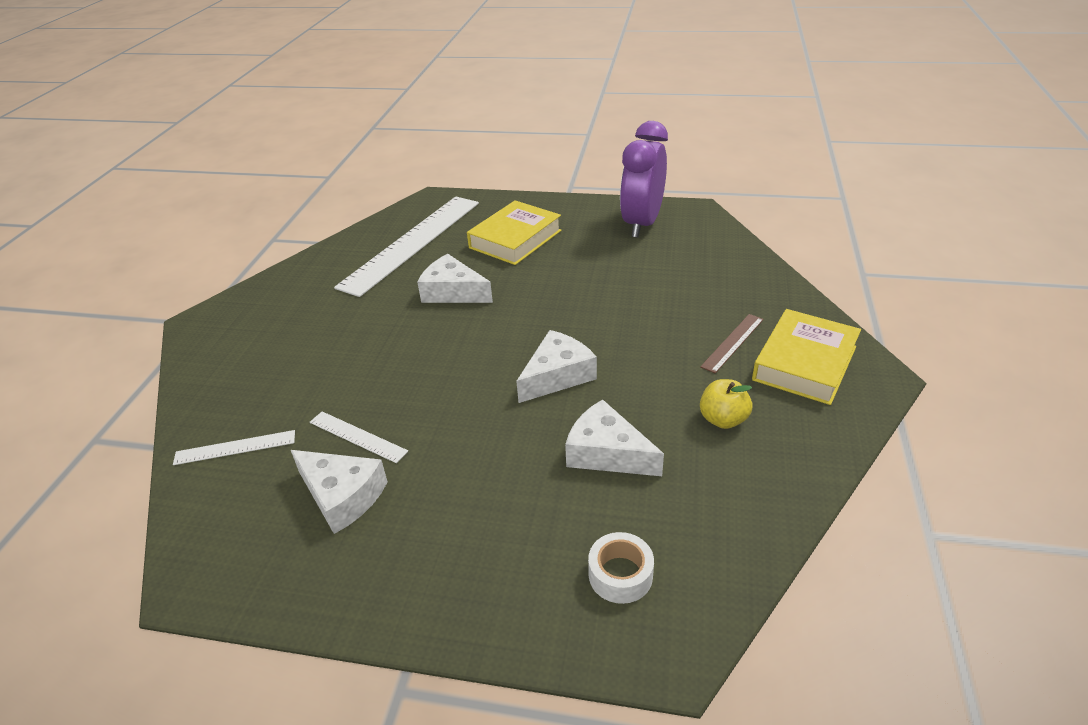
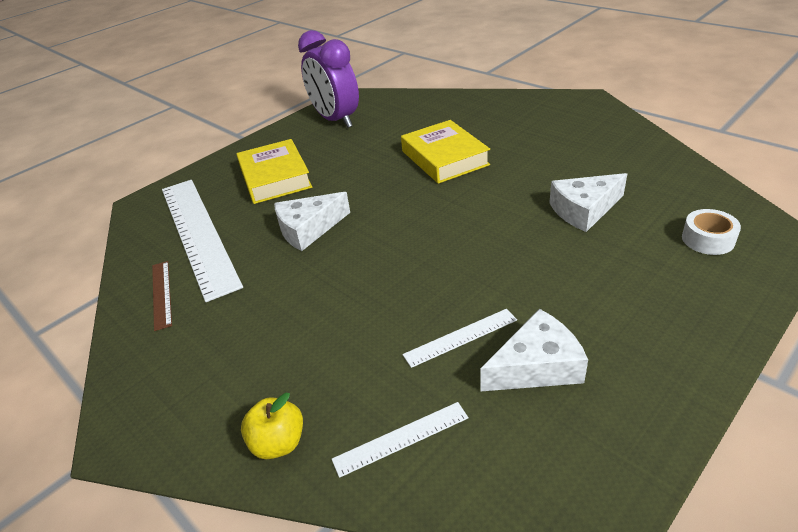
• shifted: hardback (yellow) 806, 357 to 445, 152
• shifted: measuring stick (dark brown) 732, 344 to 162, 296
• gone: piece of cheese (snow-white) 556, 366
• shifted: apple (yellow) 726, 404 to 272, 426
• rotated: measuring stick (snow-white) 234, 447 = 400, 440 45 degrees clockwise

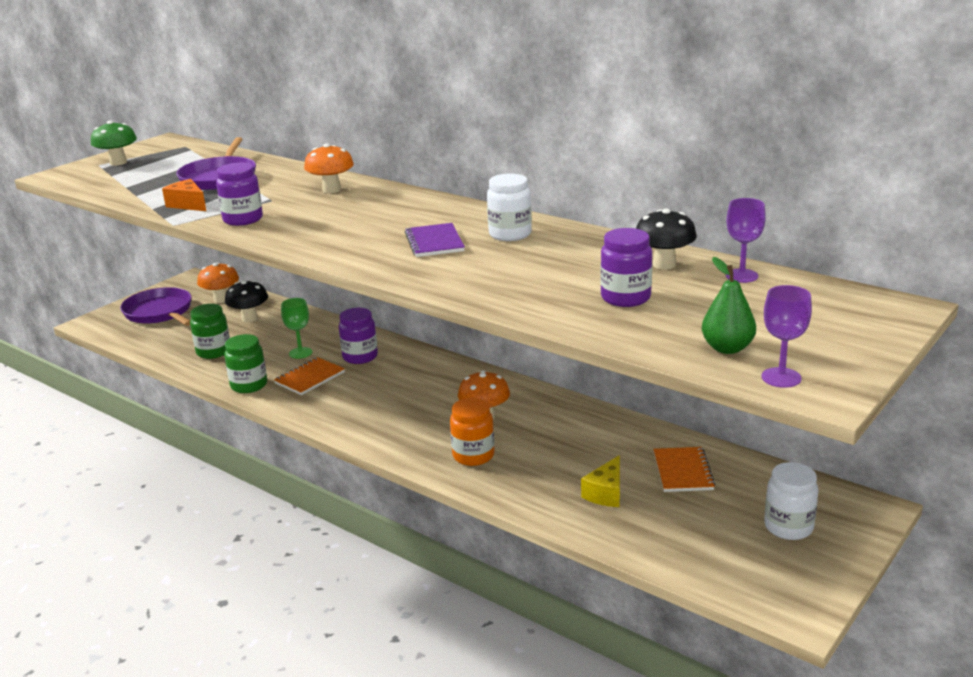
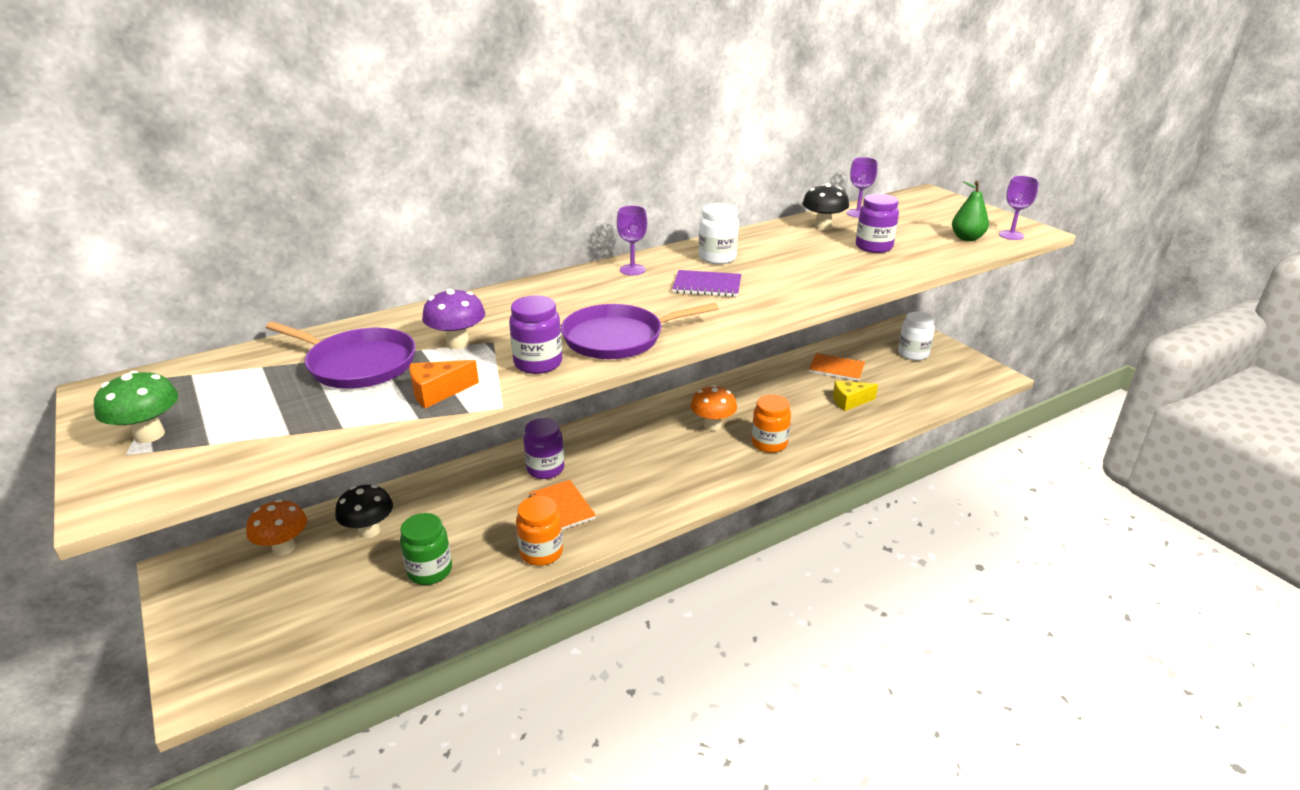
• gone: toadstool (orange) 329, 168
• shifted: skillet (violet) 156, 306 to 640, 331
• gone: wine glass (green) 296, 328
• repainted: preserve jar (green) 245, 363 to preserve jar (orange) 539, 531
• rotated: piece of cheese (yellow) 600, 481 = 855, 396 120 degrees clockwise
• new: wine glass (violet) 632, 240
• new: toadstool (violet) 453, 319

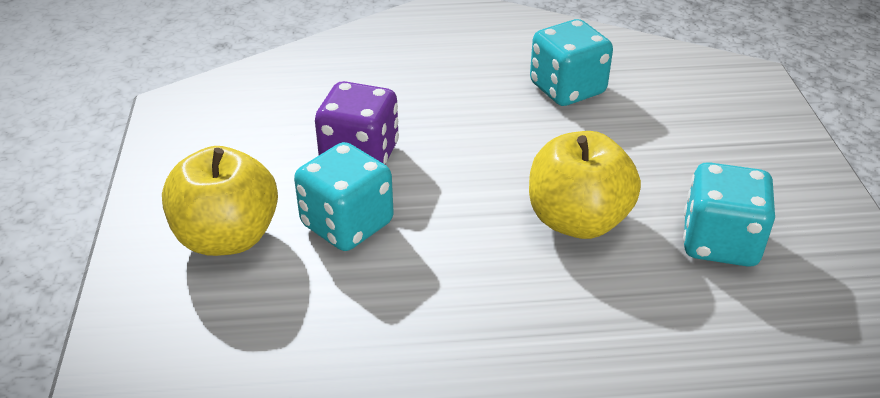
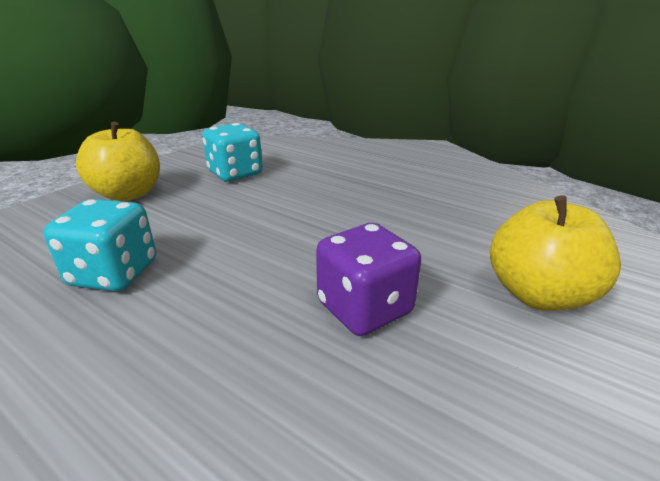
• shifted: apple (yellow) 585, 185 to 118, 161
• gone: dice (turquoise) 344, 196

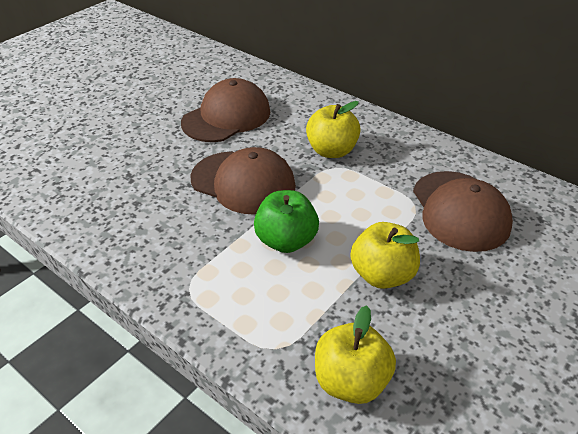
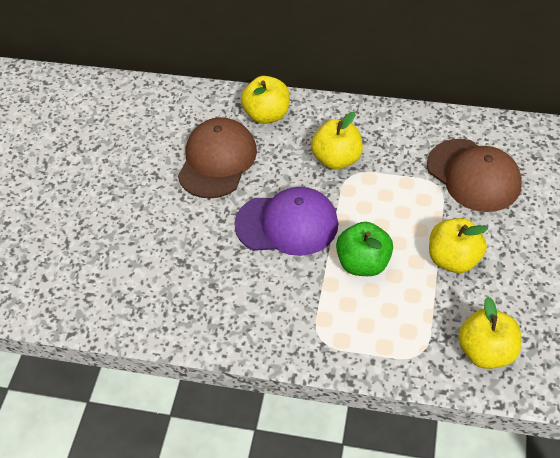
• repainted: baseball cap (dark brown) 243, 181 to baseball cap (violet) 286, 221
• new: apple (yellow) 265, 100

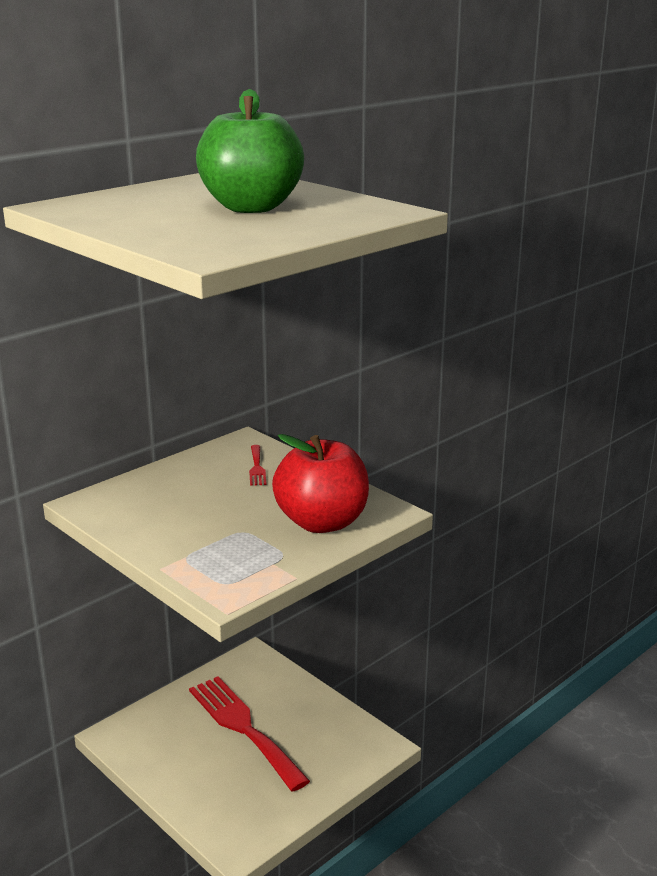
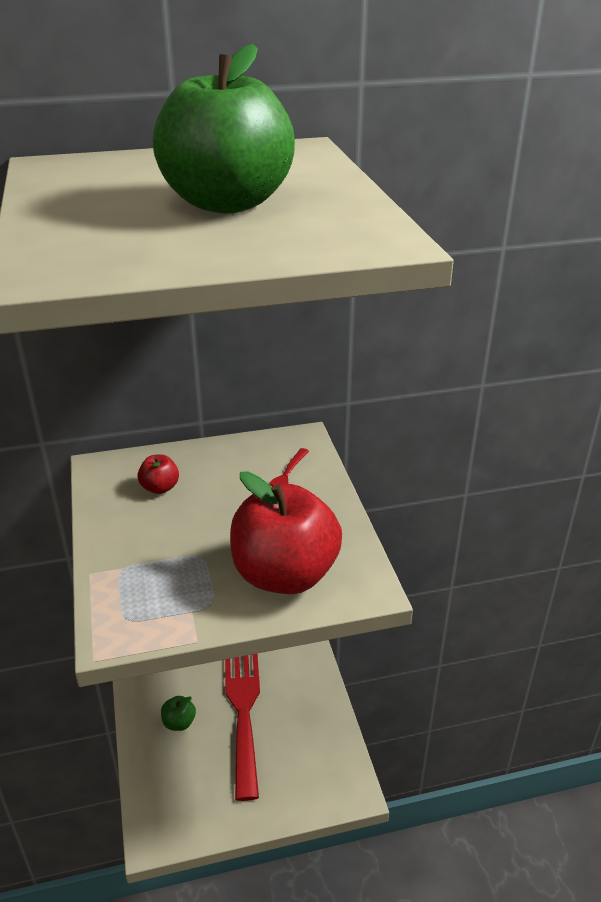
• new: apple (scarlet) 158, 474
• new: apple (green) 178, 713

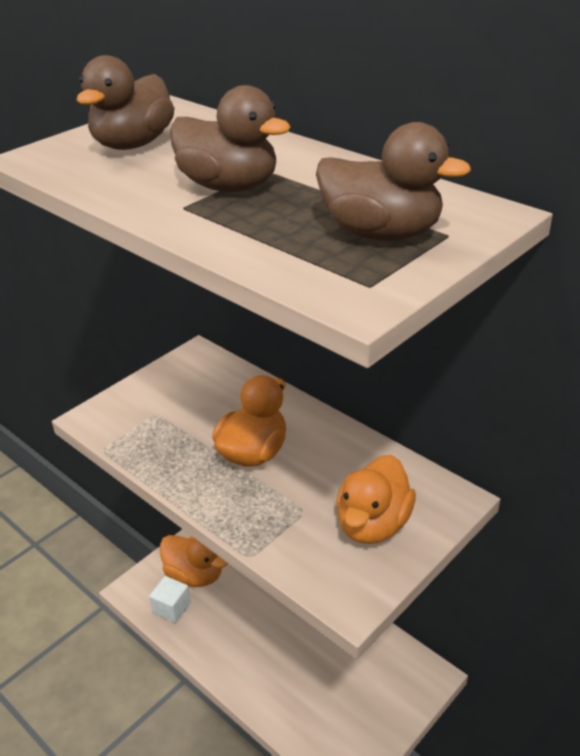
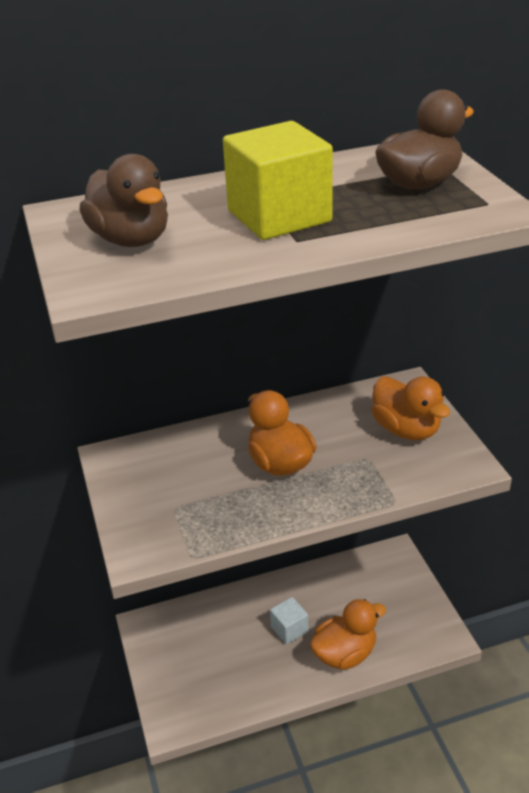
• swapped: toy duck (dark brown) 230, 138 to solid cube (yellow) 278, 180
• shifted: toy duck (orange) 193, 561 to 348, 634
• shifted: solid cube (snow-white) 170, 599 to 289, 620

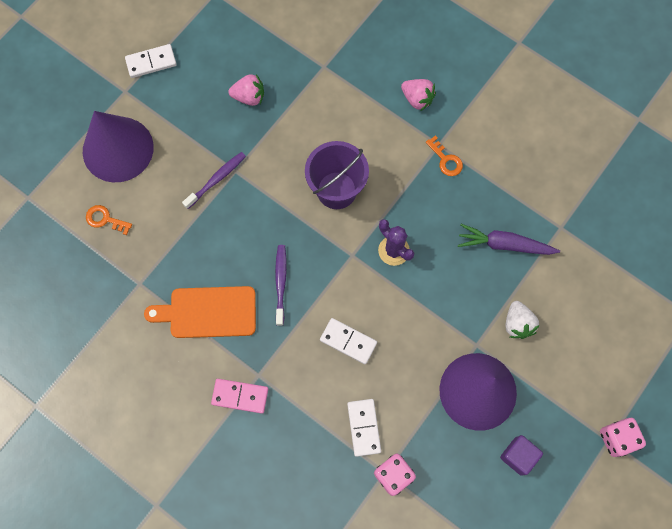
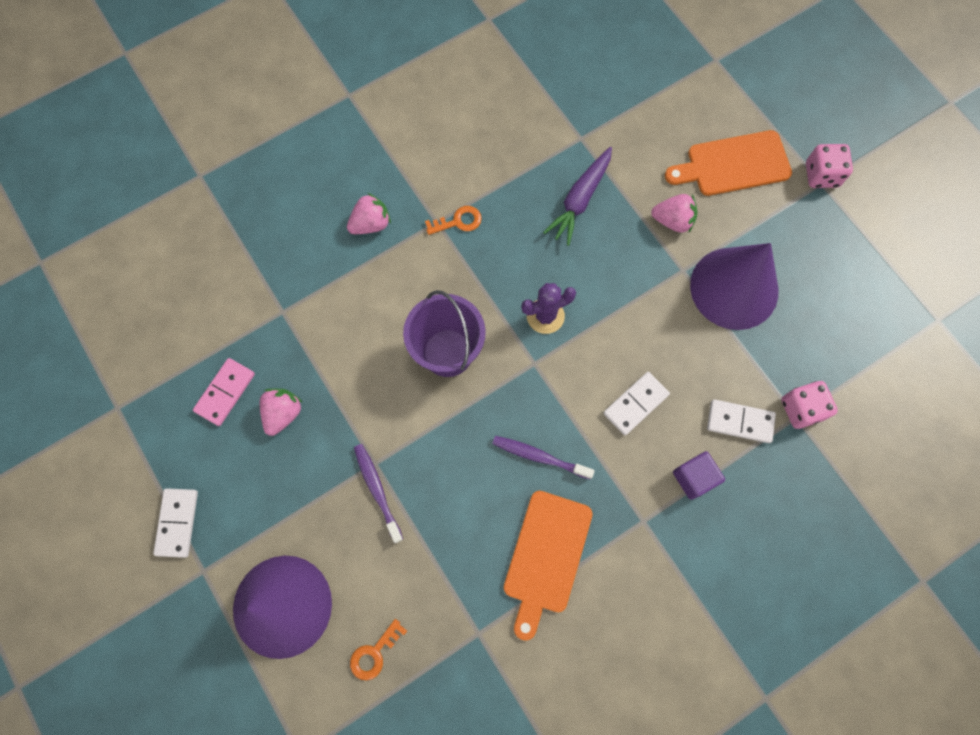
• repainted: toy strawberry (snow-white) 523, 320 to toy strawberry (rosy) 674, 213
• shifted: domino piece (rosy) 239, 396 to 224, 392
• shifted: solid cube (violet) 521, 455 to 699, 475
• new: bread board (orange) 728, 163

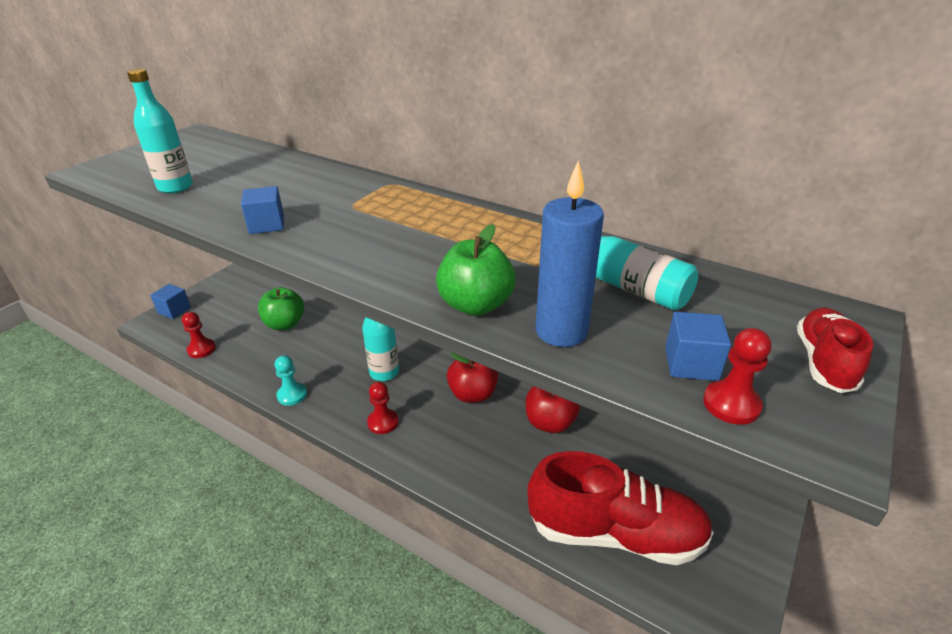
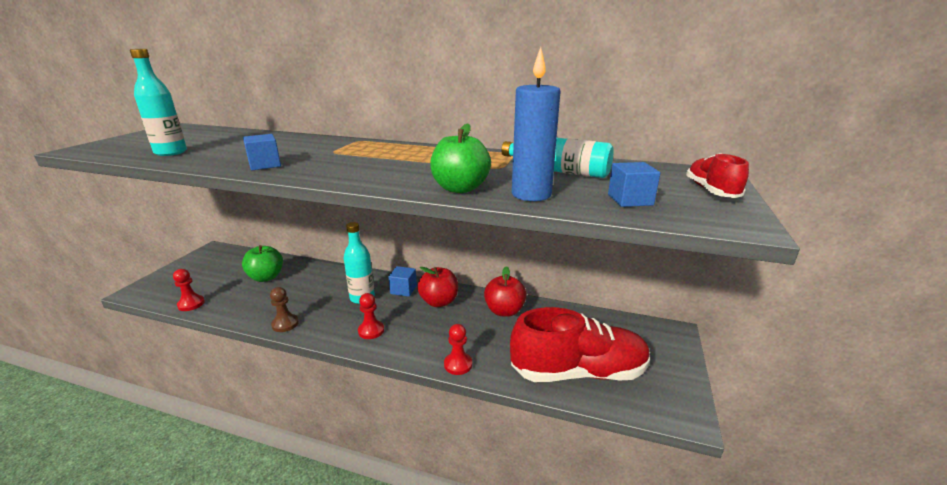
• shifted: solid cube (royal blue) 170, 301 to 402, 281
• shifted: pawn (scarlet) 737, 376 to 458, 349
• repainted: pawn (turquoise) 290, 380 to pawn (dark brown) 284, 309

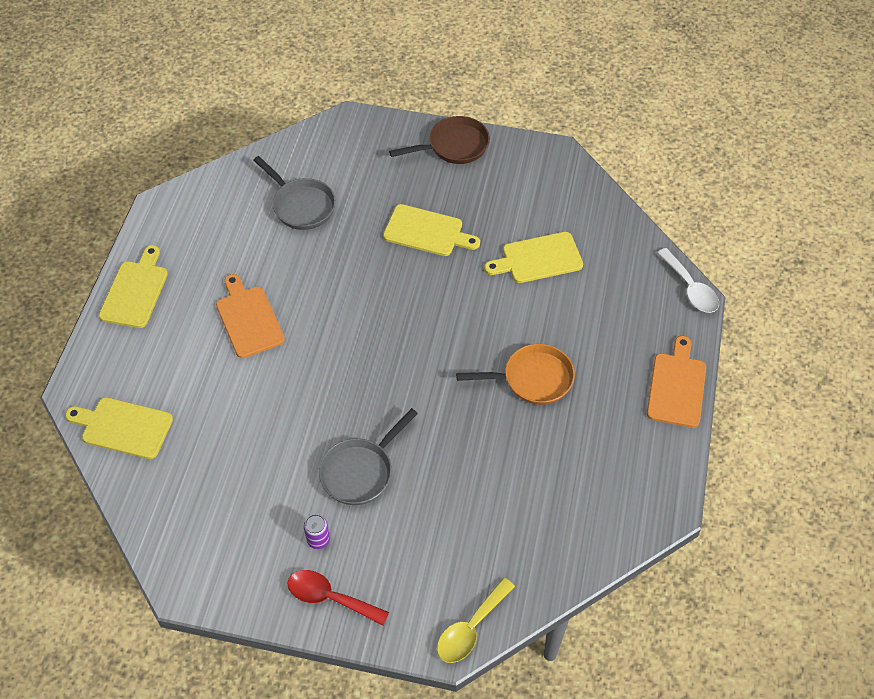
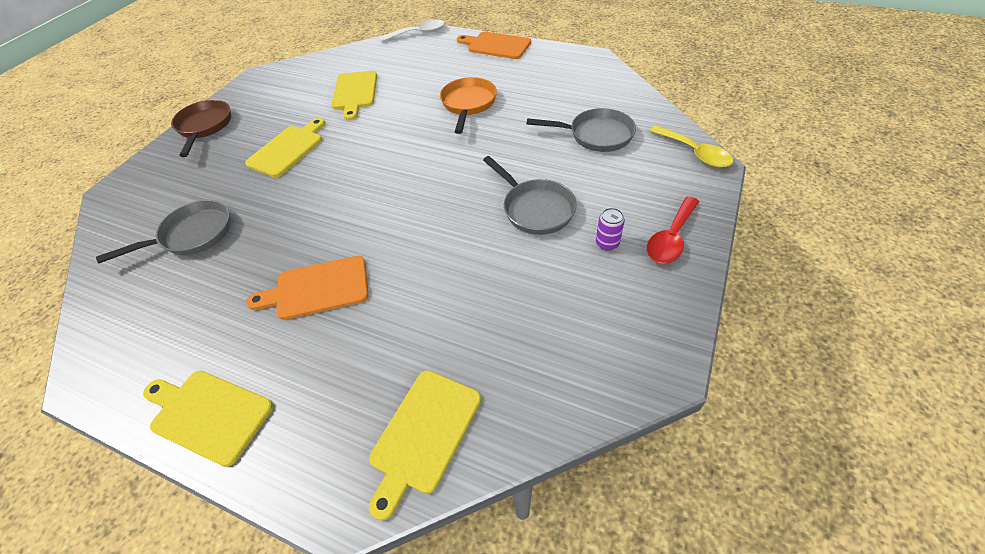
• new: skillet (ash-grey) 581, 130

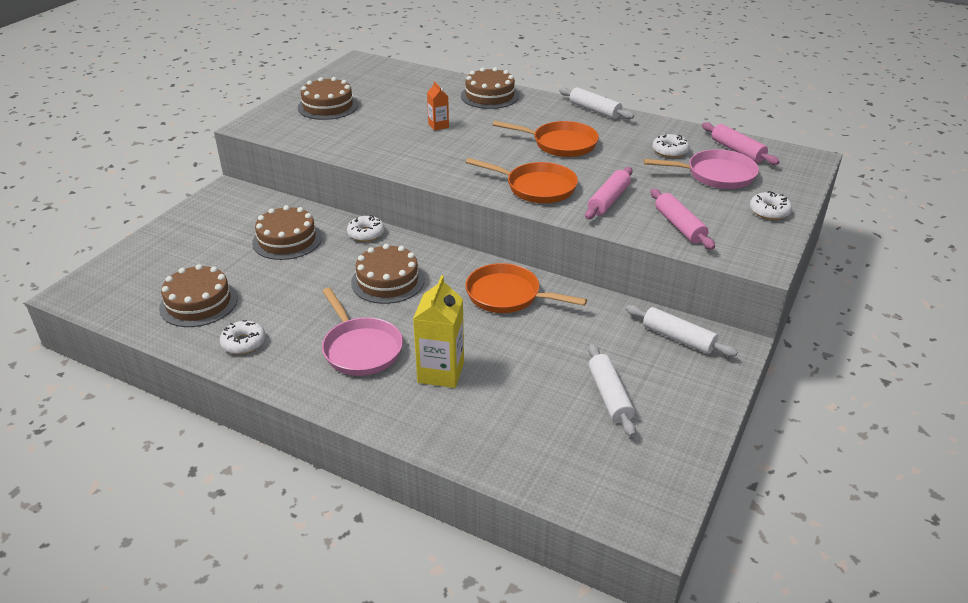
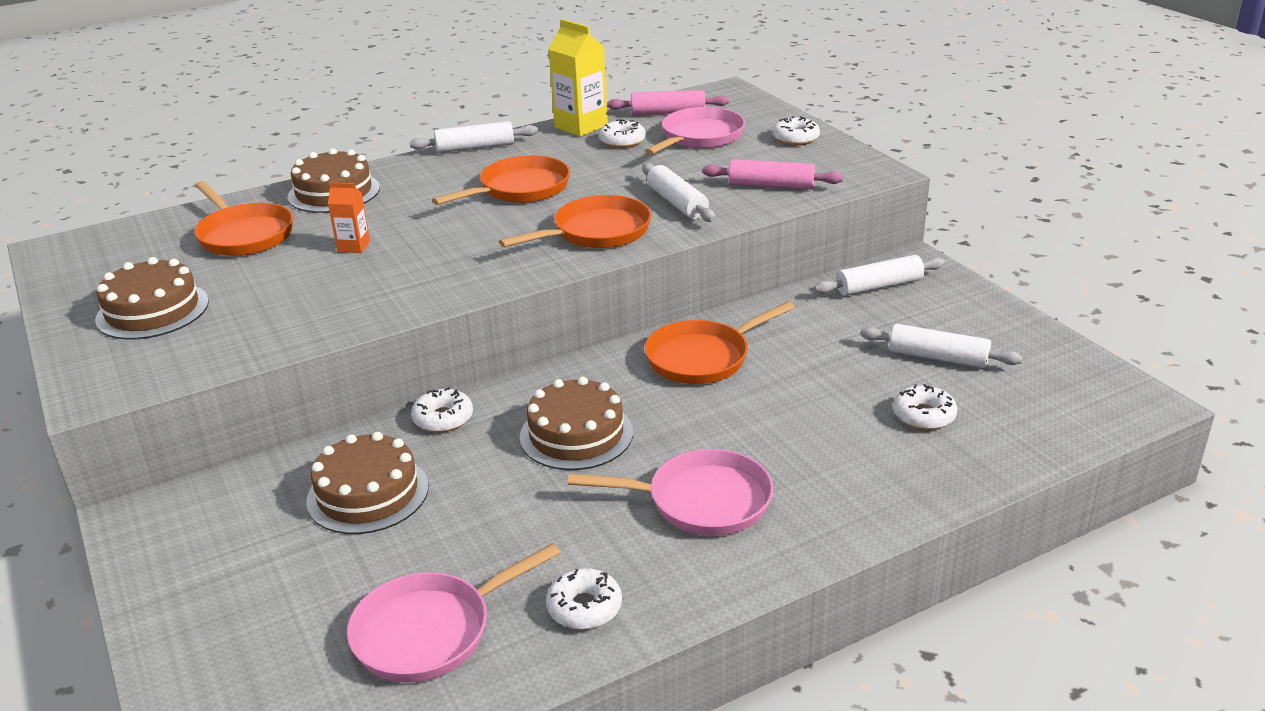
• repainted: pastry roller (rosy) 609, 193 to pastry roller (snow-white) 679, 192
• swapped: cake (dark brown) 198, 295 to skillet (rosy) 453, 612
• shifted: milk carton (yellow) 438, 331 to 578, 78
• new: skillet (orange) 243, 218
• new: doughnut (snow-white) 925, 407

